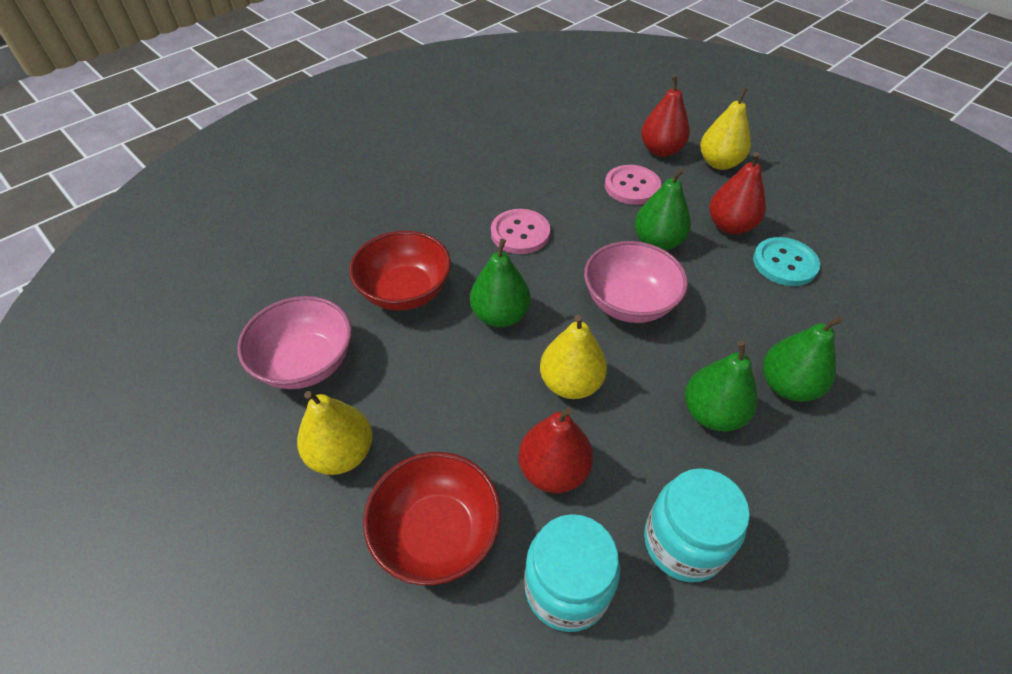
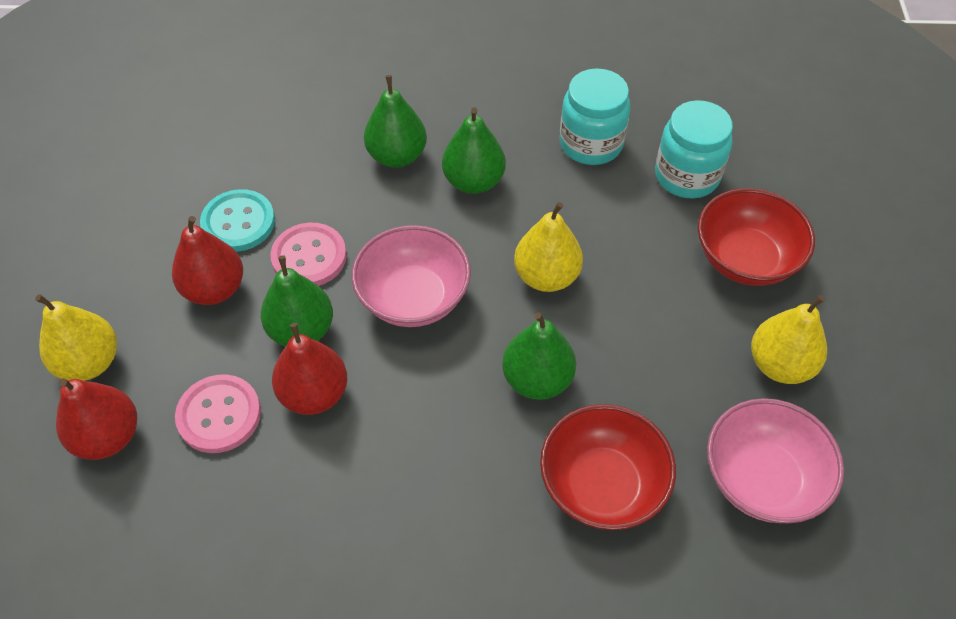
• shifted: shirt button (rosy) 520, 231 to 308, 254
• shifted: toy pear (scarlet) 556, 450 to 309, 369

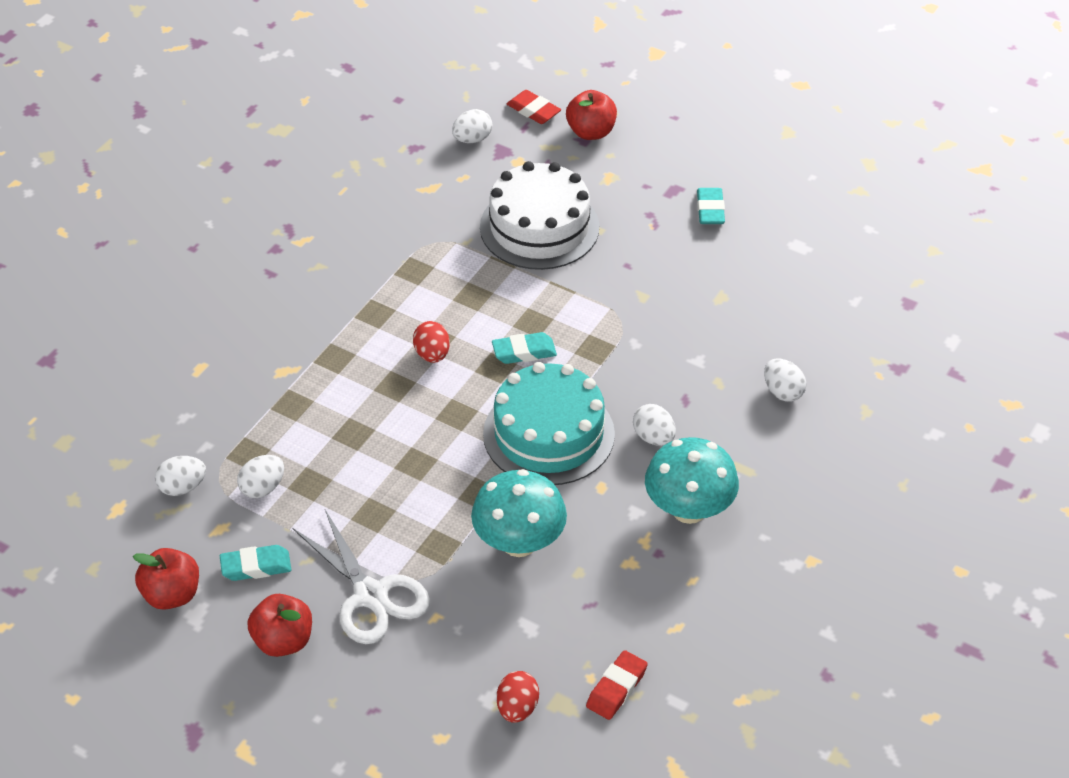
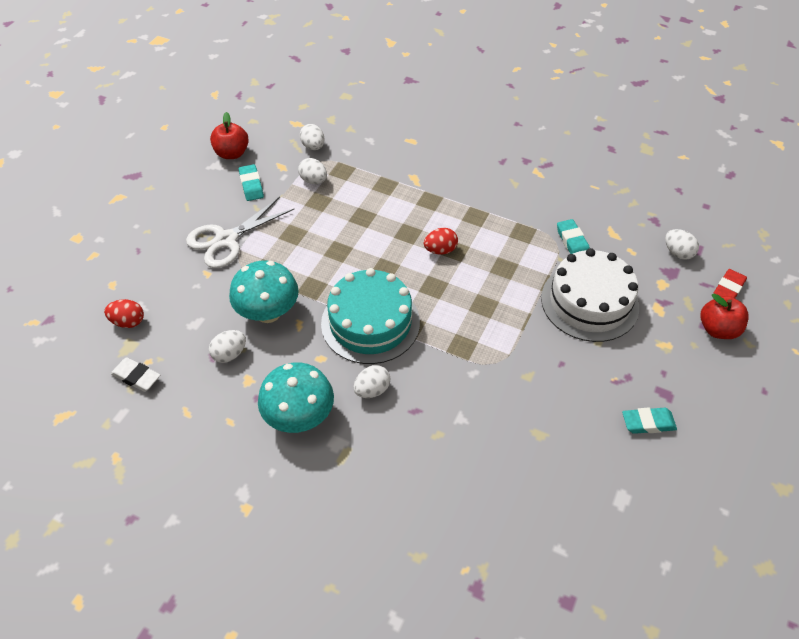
• shifted: gum eraser (turquoise) 524, 348 to 573, 236
• shifted: egg (snow-white) 785, 380 to 227, 346
• gone: apple (scarlet) 279, 625
• repainted: gum eraser (scarlet) 617, 685 to gum eraser (snow-white) 135, 374

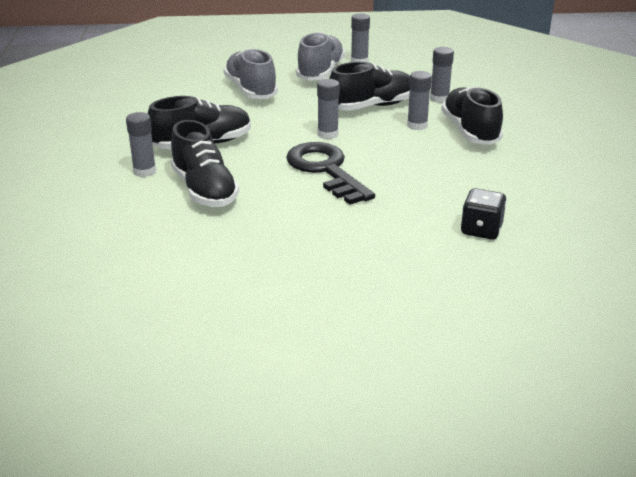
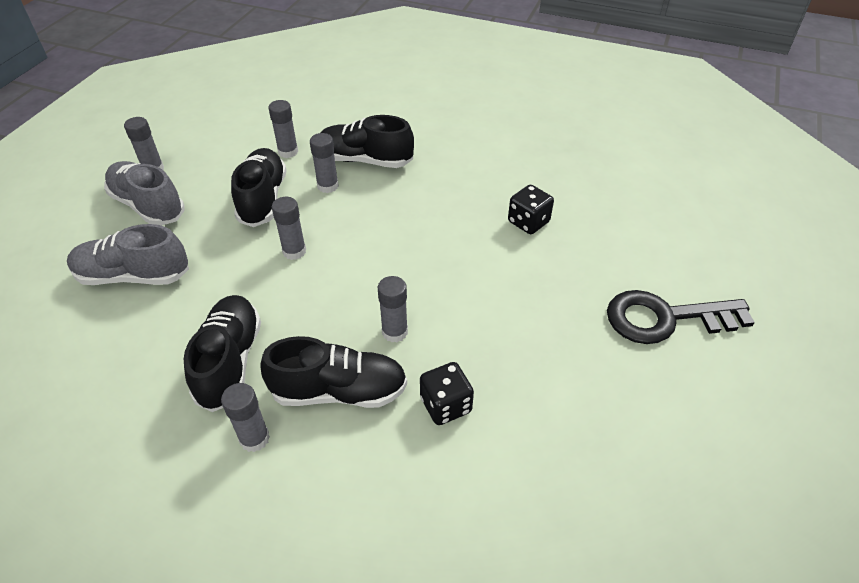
• shifted: key (black) 330, 173 to 681, 317
• new: glue (ash-grey) 393, 309
• new: dice (black) 447, 393

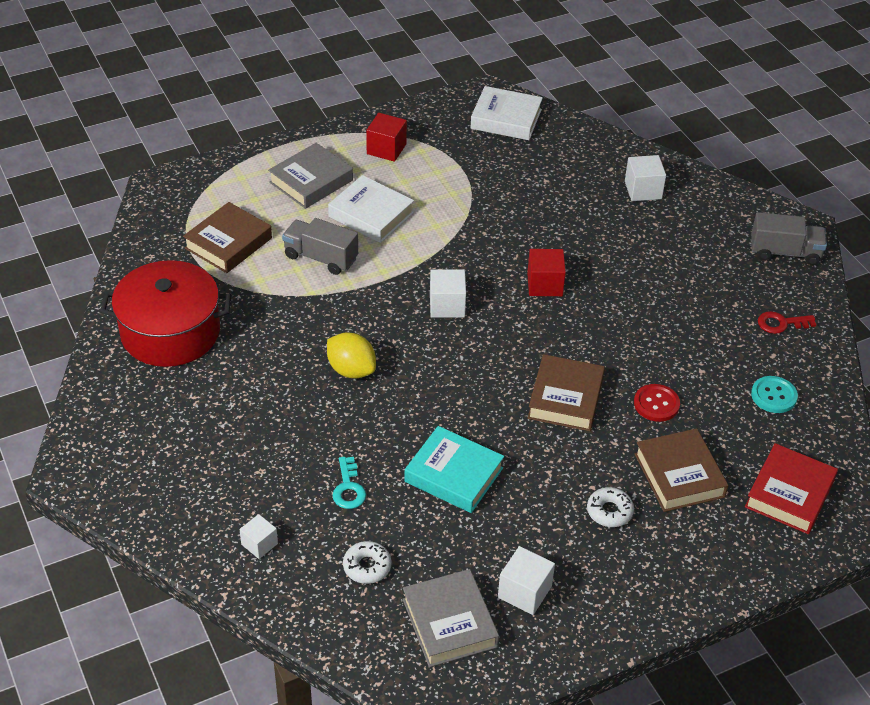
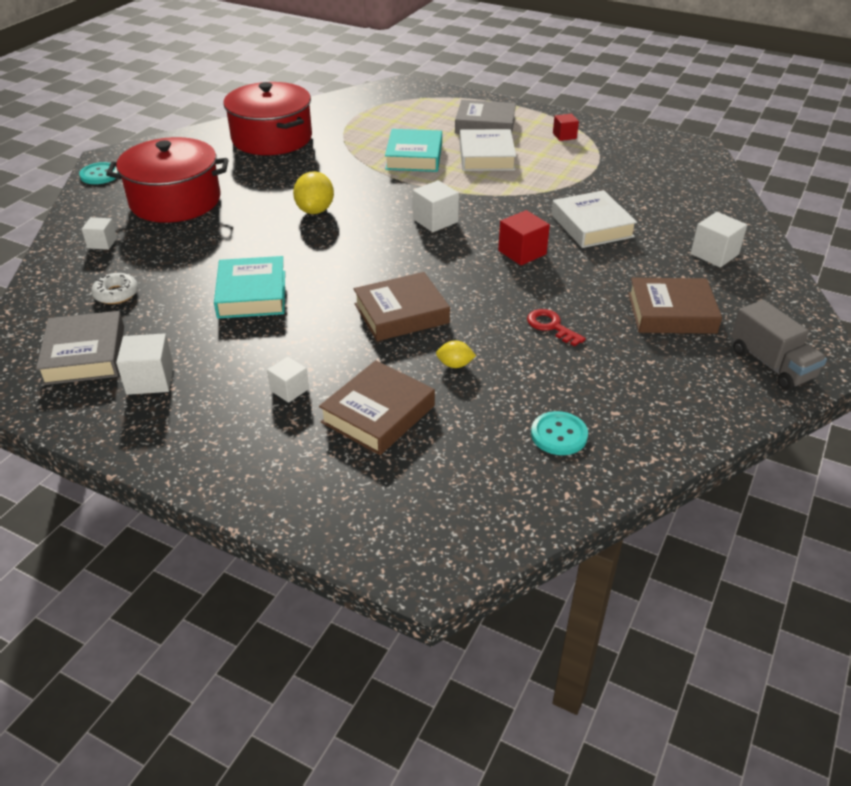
• shifted: hardback (snow-white) 507, 113 to 594, 219
• scaled: solid cube (scarlet) 386, 137 = 566, 127 x0.66
• shifted: hardback (dark brown) 227, 237 to 675, 306
• swapped: toy truck (ash-grey) 320, 246 to hardback (turquoise) 413, 150
• shifted: key (scarlet) 787, 322 to 556, 327
• swapped: shirt button (scarlet) 657, 403 to lemon (yellow) 456, 354
• gone: hardback (scarlet) 791, 488
• gone: key (turquoise) 349, 483
• swapped: doughnut (snow-white) 610, 507 to solid cube (snow-white) 288, 380
• rotated: hardback (ash-grey) 451, 618 = 80, 348 45 degrees counterclockwise
• new: pot (scarlet) 167, 180
• new: shirt button (turquoise) 99, 173

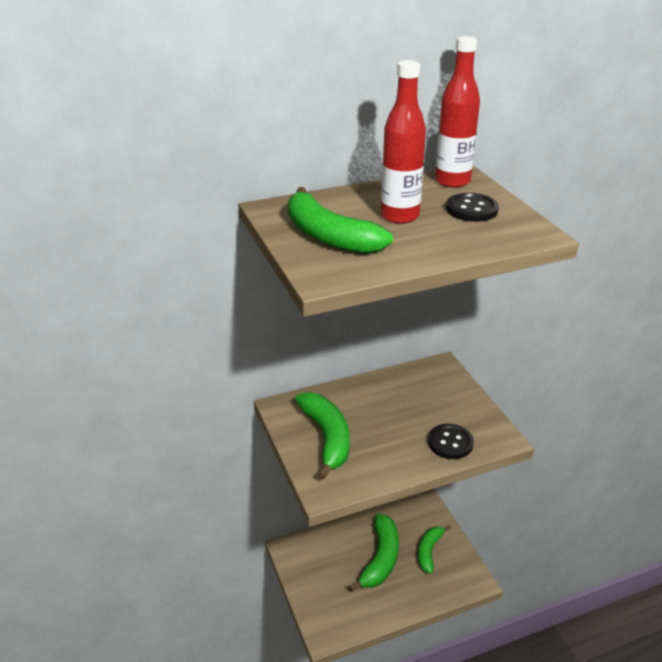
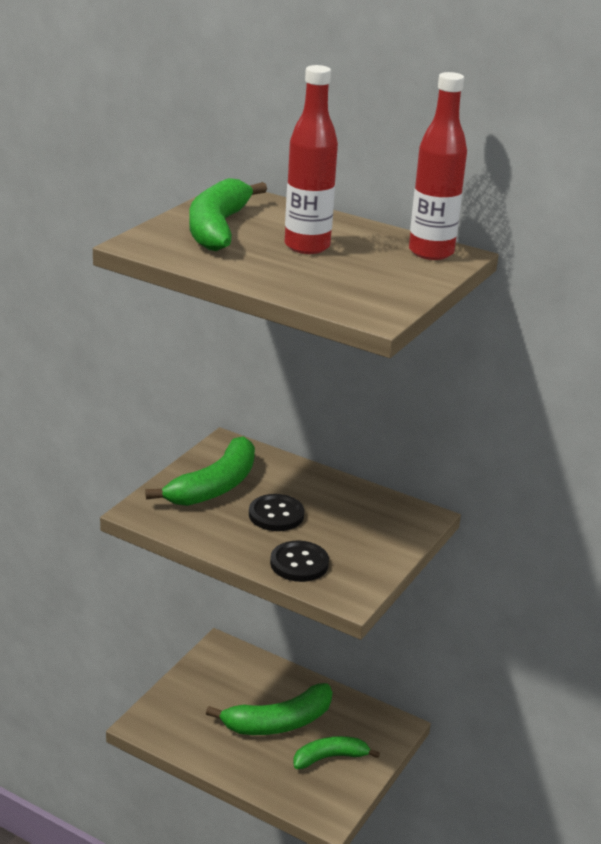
• shifted: shirt button (black) 472, 207 to 277, 512

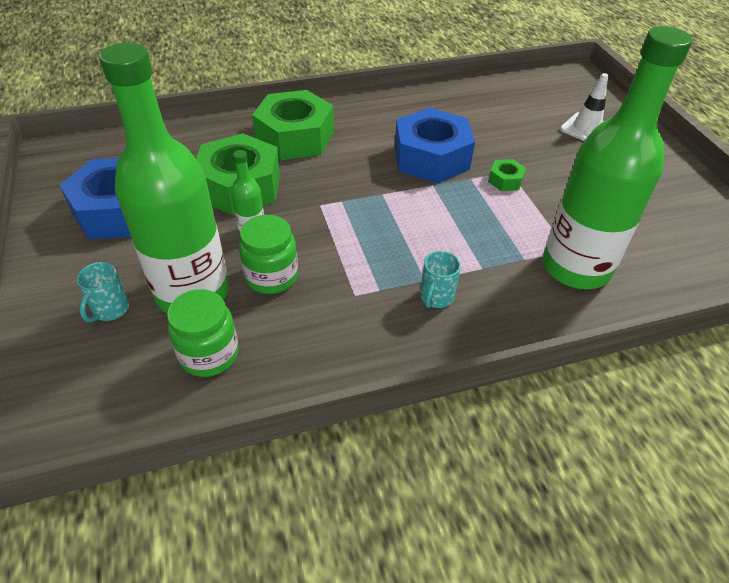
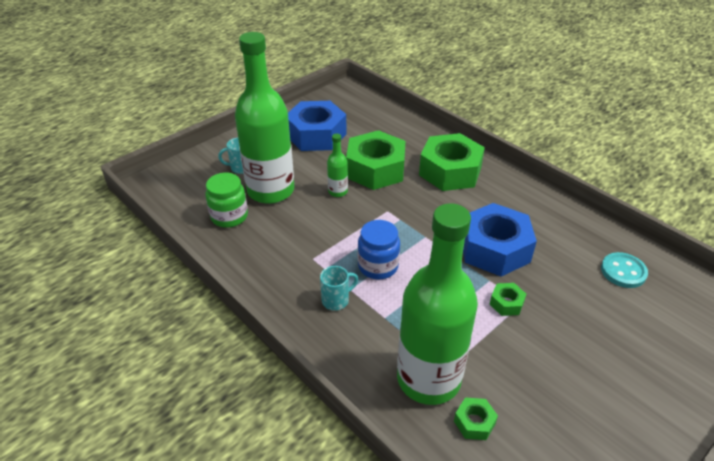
• gone: safety cone (snow-white) 584, 107
• gone: preserve jar (green) 268, 254
• rotated: coffee mug (turquoise) 440, 279 = 339, 288 150 degrees clockwise
• new: preserve jar (royal blue) 379, 249
• new: shirt button (turquoise) 624, 270
• new: hexagon nut (green) 476, 418

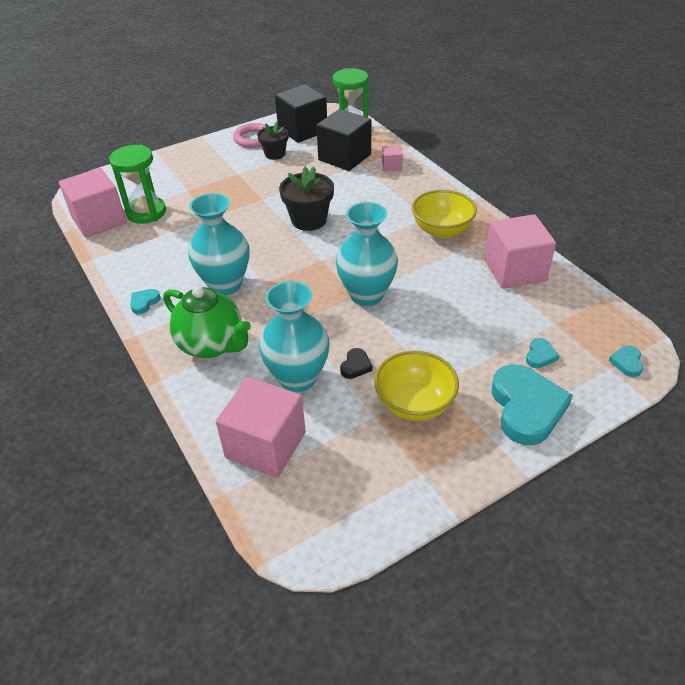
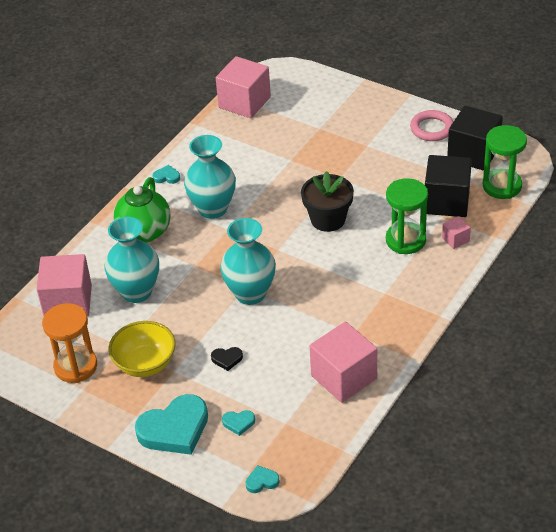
• gone: plant pot (black) 273, 141
• shifted: sand timer (green) 137, 184 to 407, 216
• gone: bowl (yellow) 444, 214
• shifted: heart (black) 356, 363 to 227, 359
• new: sand timer (orange) 69, 343

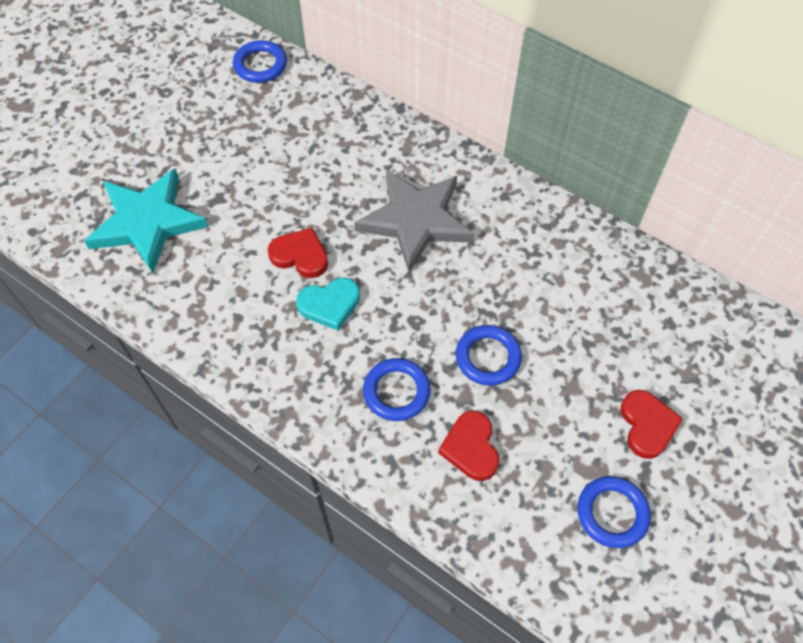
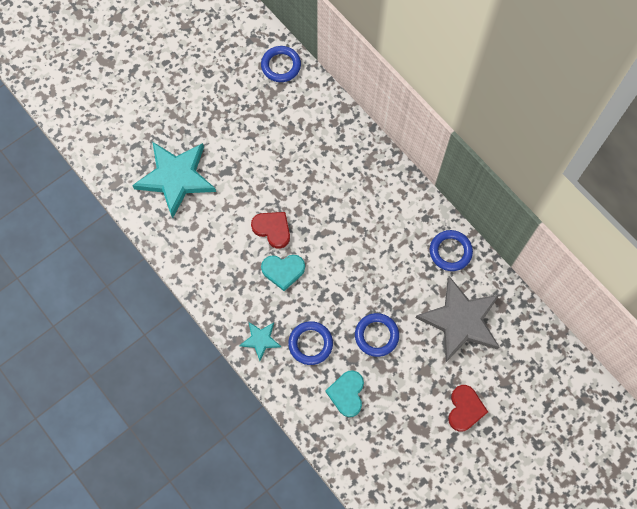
• shifted: five-pointed star (ash-grey) 414, 220 to 457, 319
• repainted: heart (scarlet) 468, 446 to heart (turquoise) 344, 393
• shifted: torus (royal blue) 614, 512 to 451, 250
• new: five-pointed star (turquoise) 260, 341

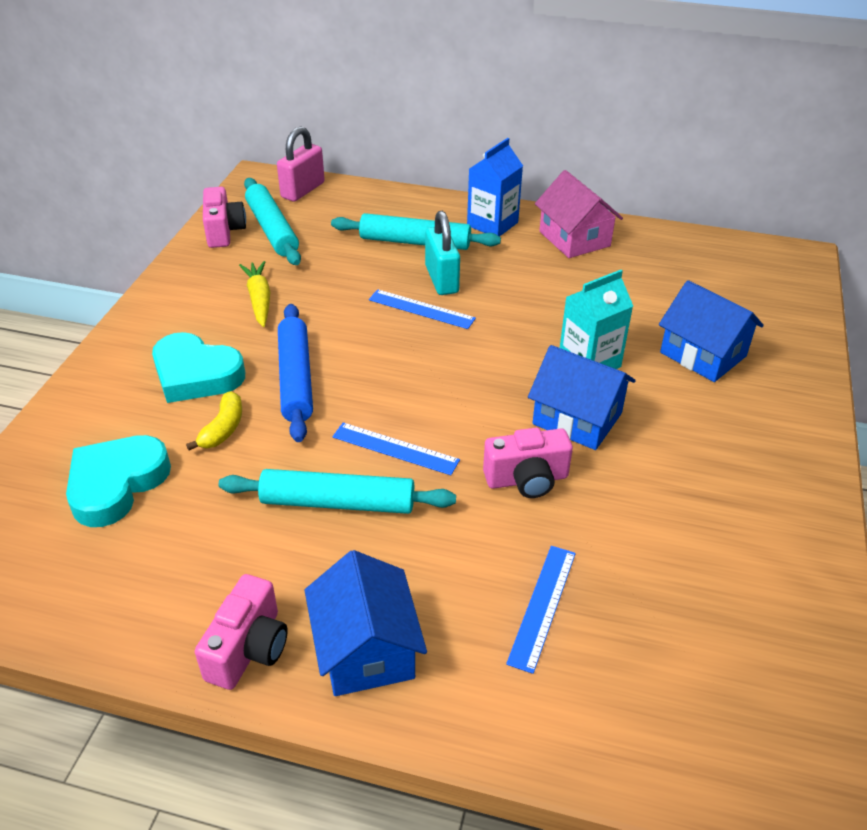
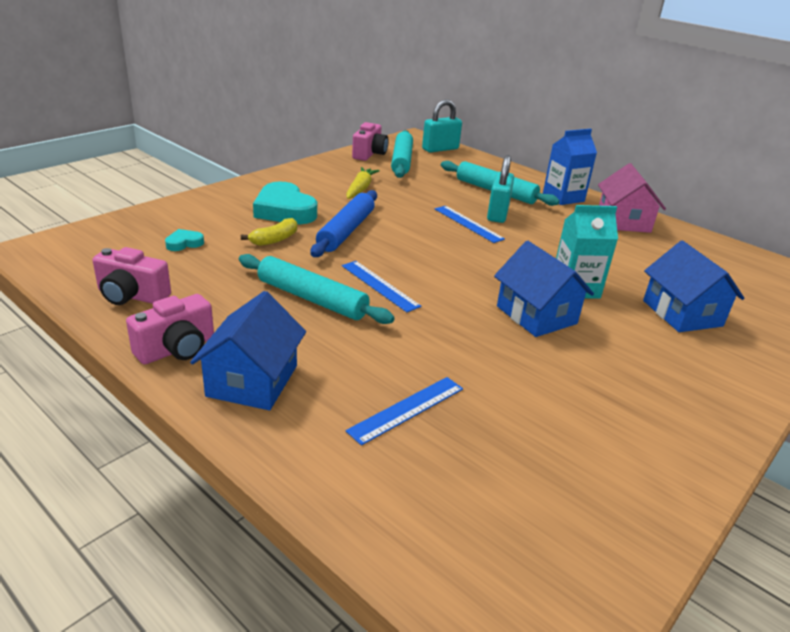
• repainted: small lock (rosy) 301, 164 to small lock (turquoise) 442, 126
• shifted: compact camera (rosy) 528, 463 to 132, 276
• scaled: heart (turquoise) 118, 481 = 184, 240 x0.46

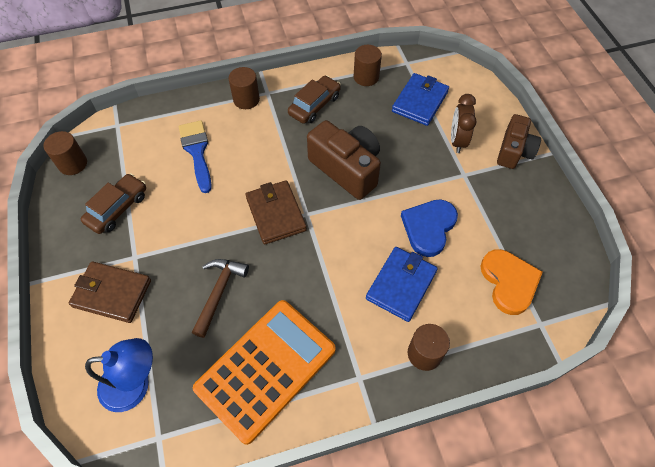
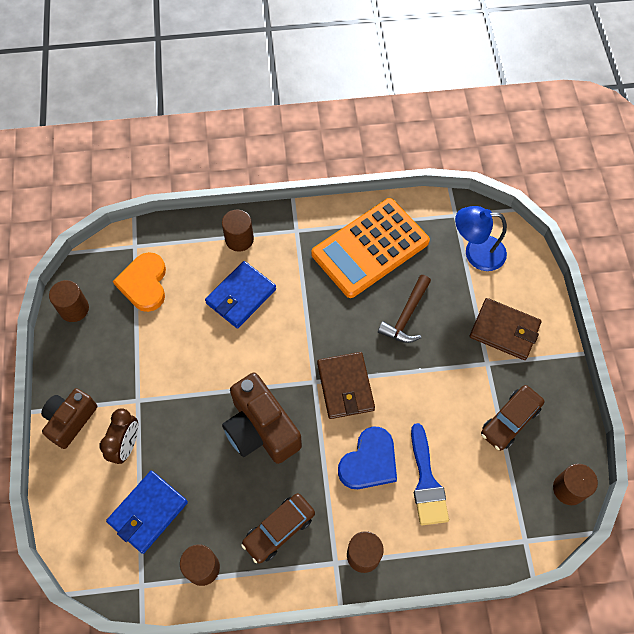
• shifted: heart (royal blue) 429, 228 to 367, 457
• new: solid cylinder (dark brown) 69, 301

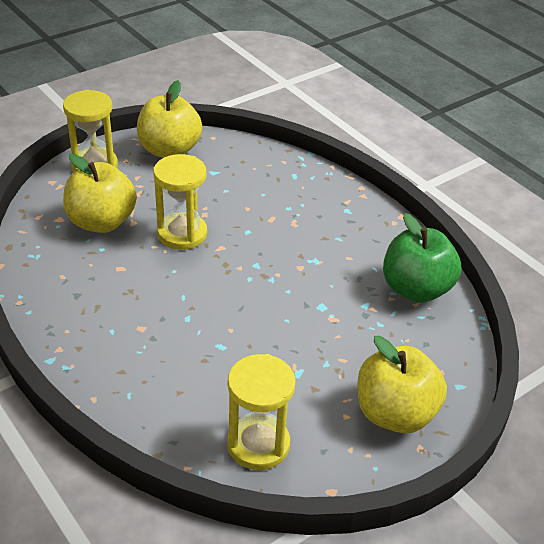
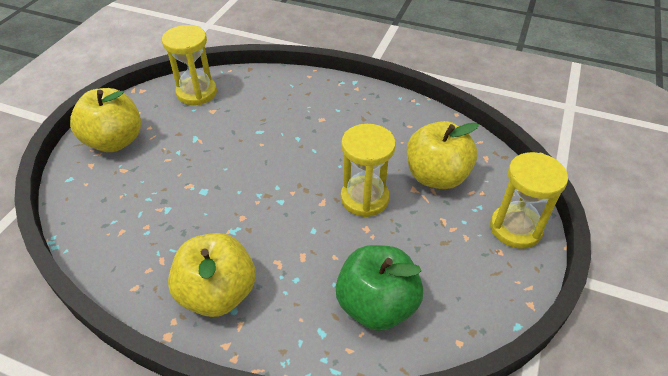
• shifted: apple (yellow) 169, 119 to 212, 275
• shifted: apple (green) 422, 258 to 379, 288

